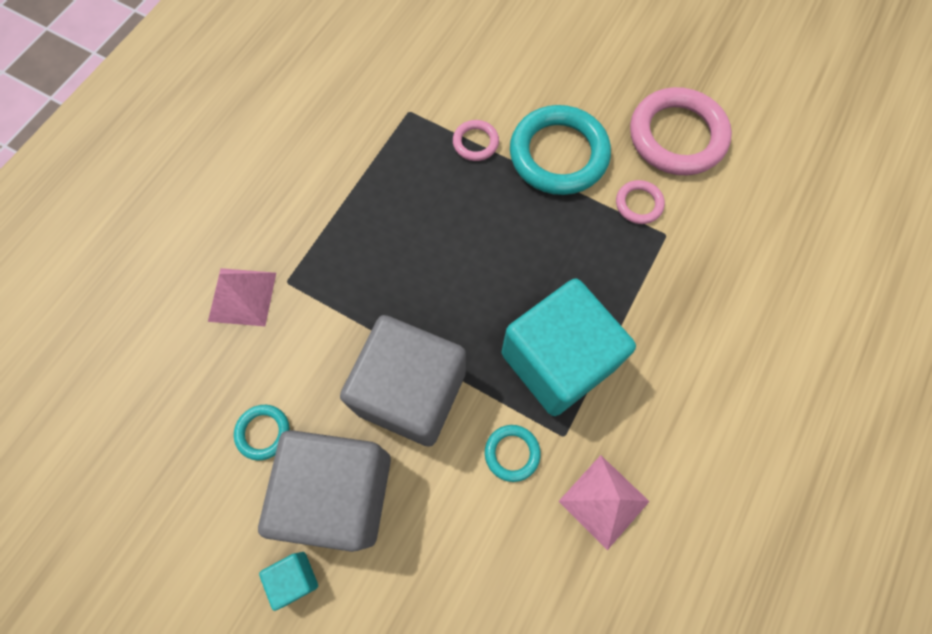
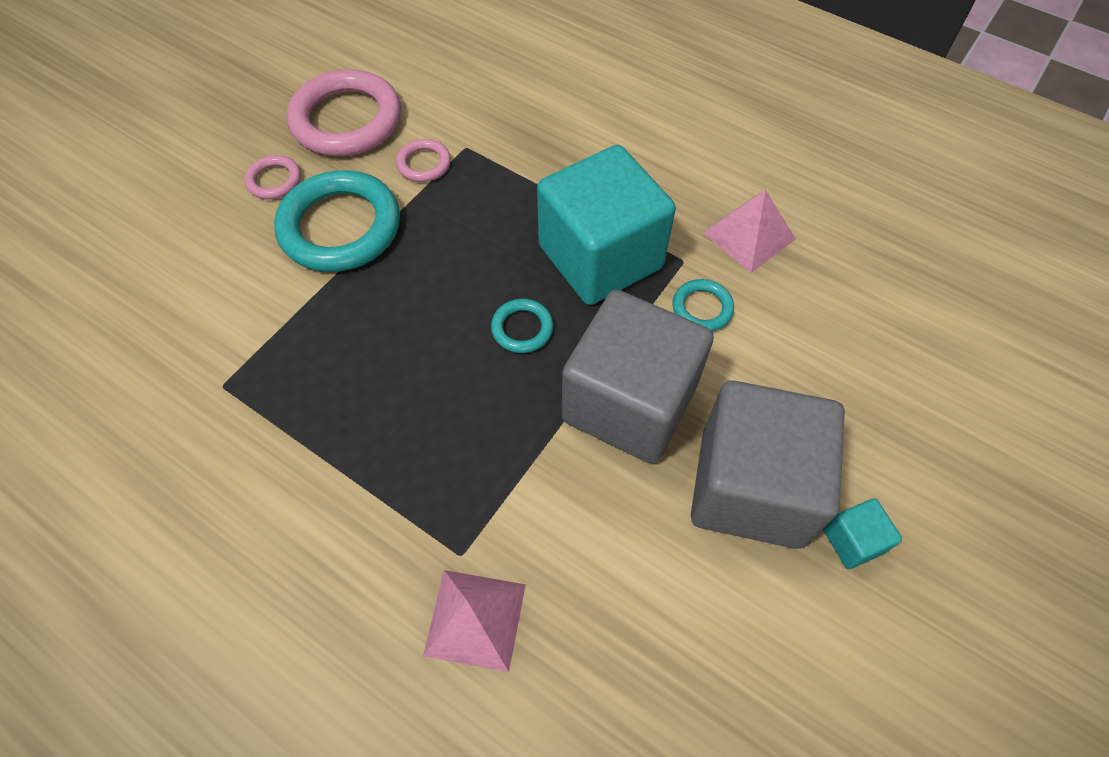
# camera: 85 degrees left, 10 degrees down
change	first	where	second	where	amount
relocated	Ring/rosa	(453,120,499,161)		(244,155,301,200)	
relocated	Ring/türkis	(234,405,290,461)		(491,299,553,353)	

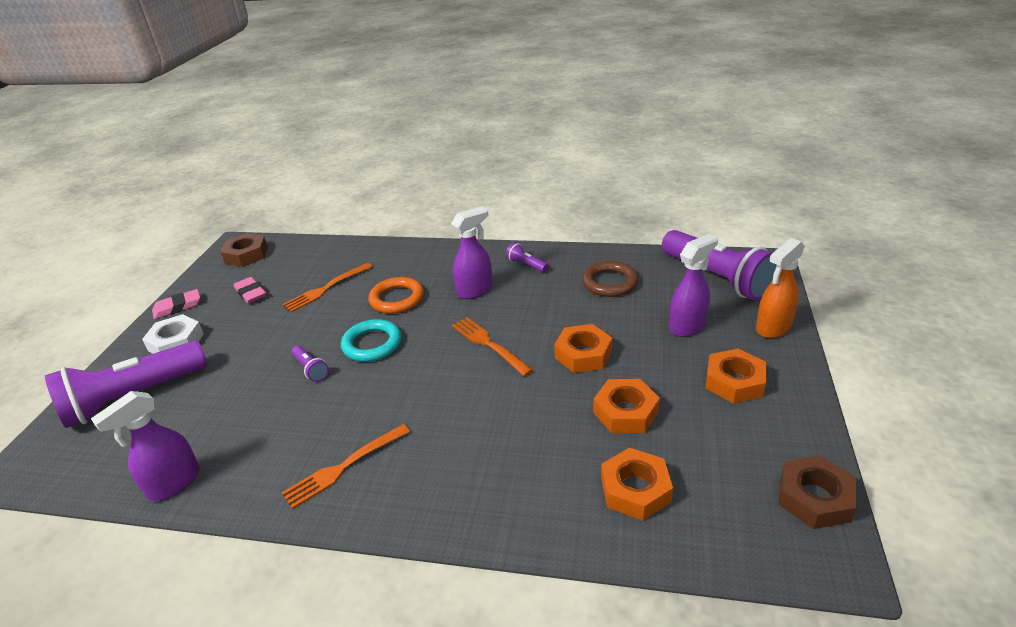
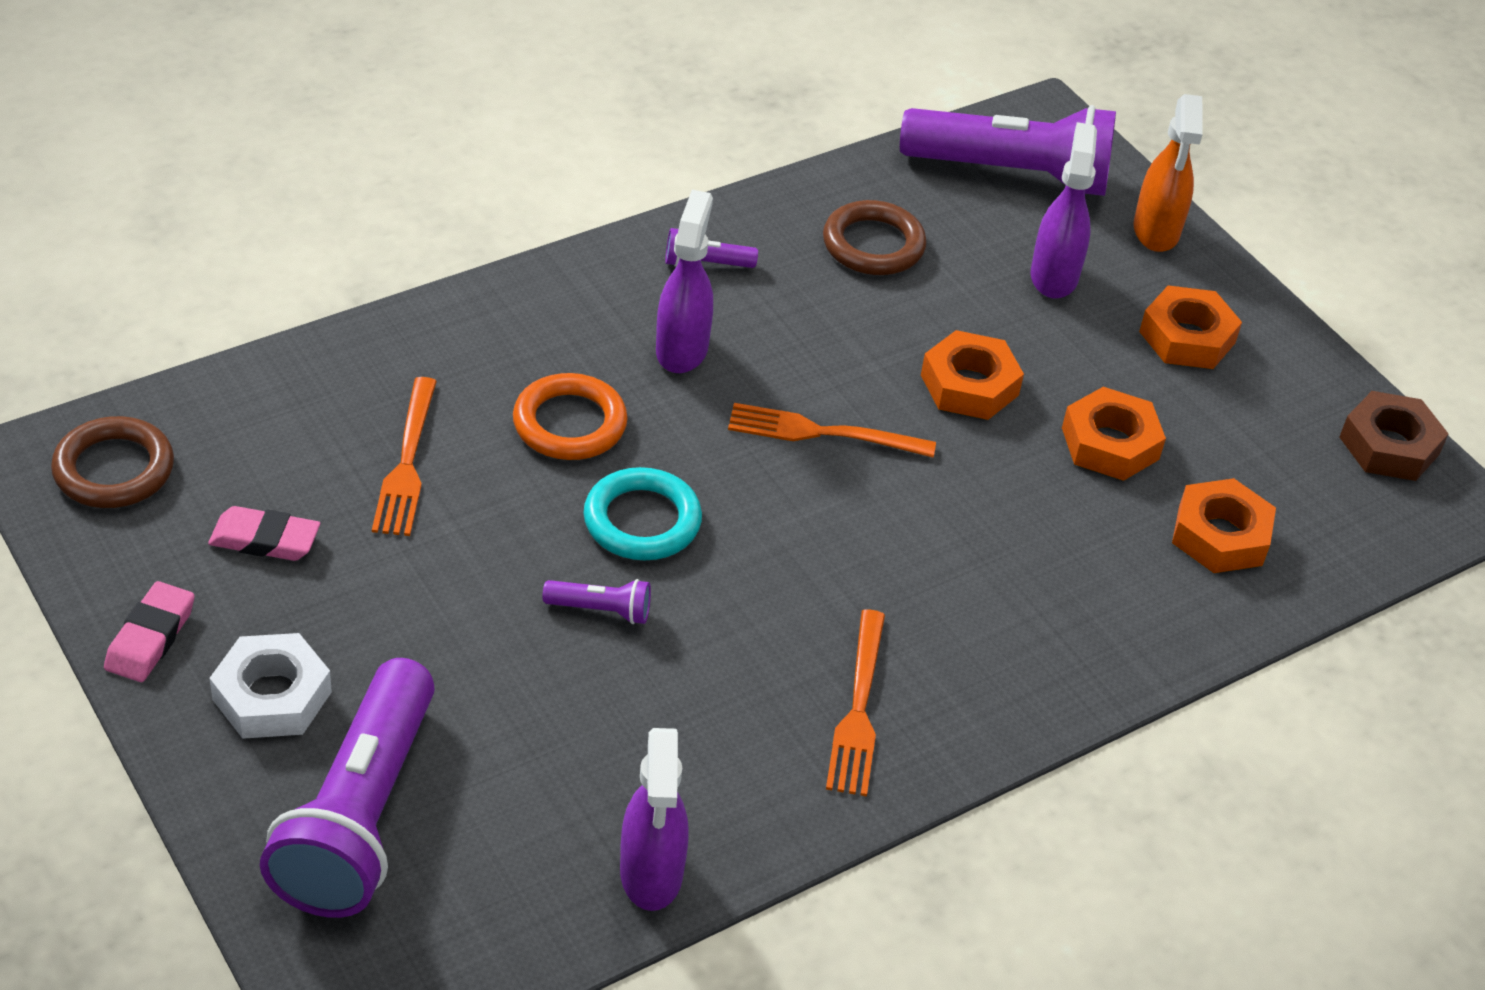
# camera: 50 degrees left, 10 degrees up
change	first	where	second	where	amount
exchanged	Sechskantmutter/braun	(221,233,268,267)	Ring/braun	(51,416,174,508)	

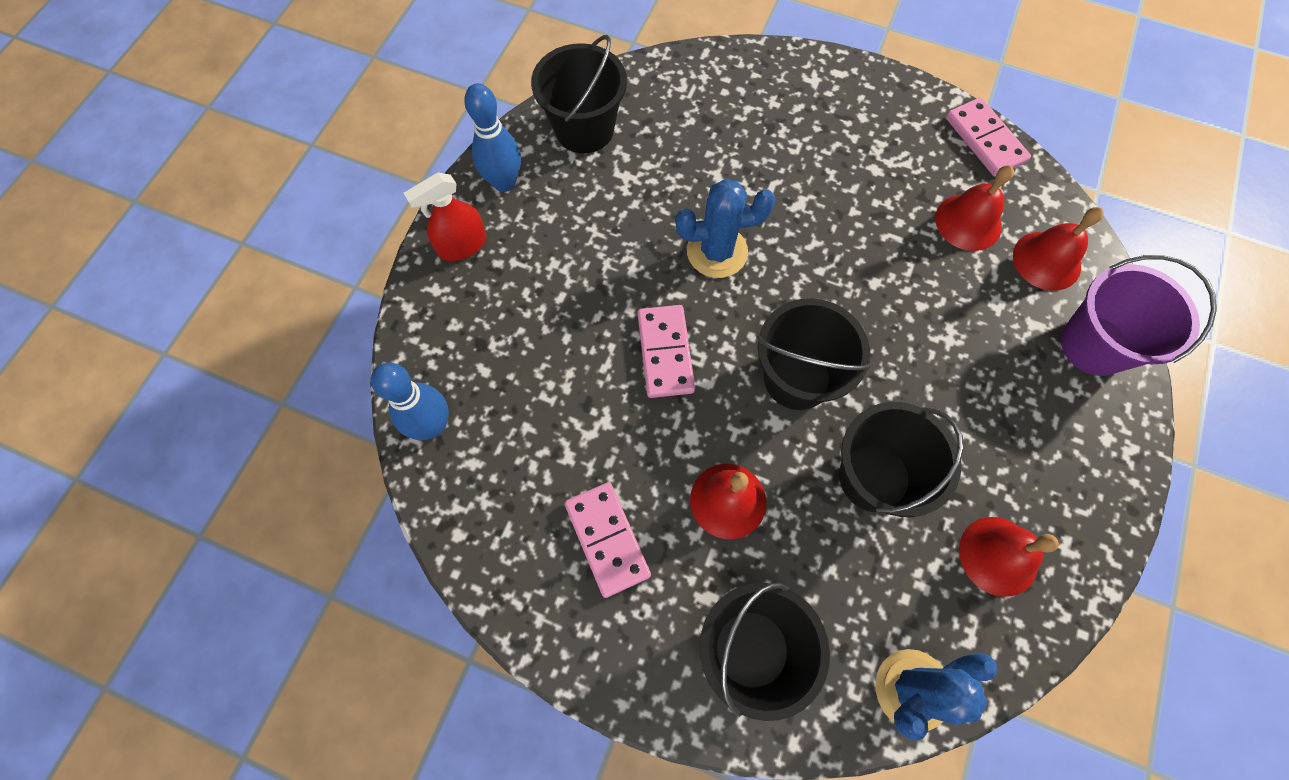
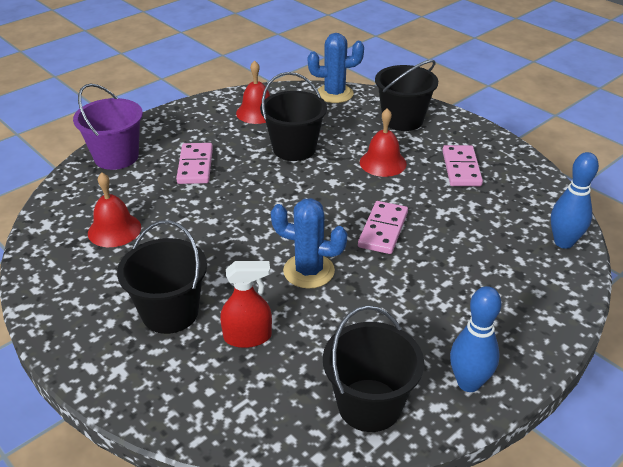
# camera: 155 degrees left, 30 degrees down
change	first	where	second	where	amount
relocated	Eimer/schwarz	(756,298,872,410)		(117,220,207,334)	
relocated	Dominostein/rosa	(946,97,1031,177)		(176,143,213,184)	
relocated	Sprühflasche/rot	(404,172,486,261)		(220,261,272,348)	
missing	Glocke/rot	(1013,207,1104,291)			

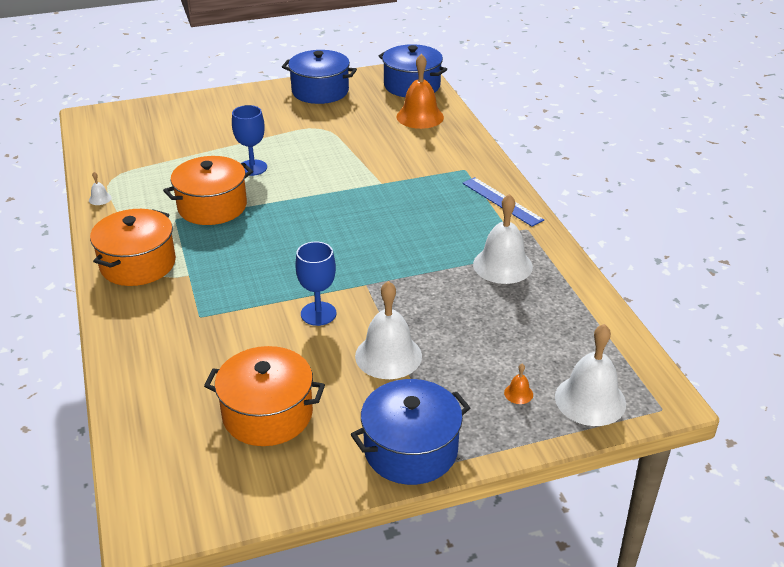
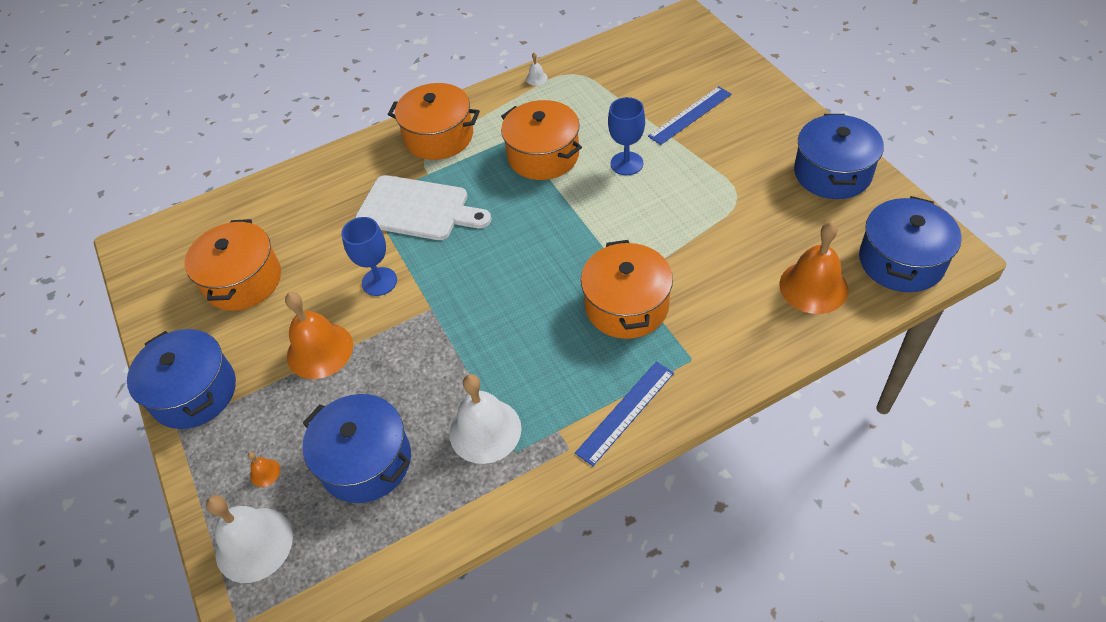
# camera: 85 degrees right, 15 degrees up
change	first	where	second	where	amount
colour	Glocke/weiß	(355,281,422,379)	Glocke/orange	(285,292,353,379)	
appeared			Kochtopf/blau	(302,394,411,503)	
appeared			Schneidebrett/weiß	(355,175,491,240)	
appeared			Kochtopf/orange	(581,240,673,339)	
appeared			Lineal/blau	(648,86,732,145)	

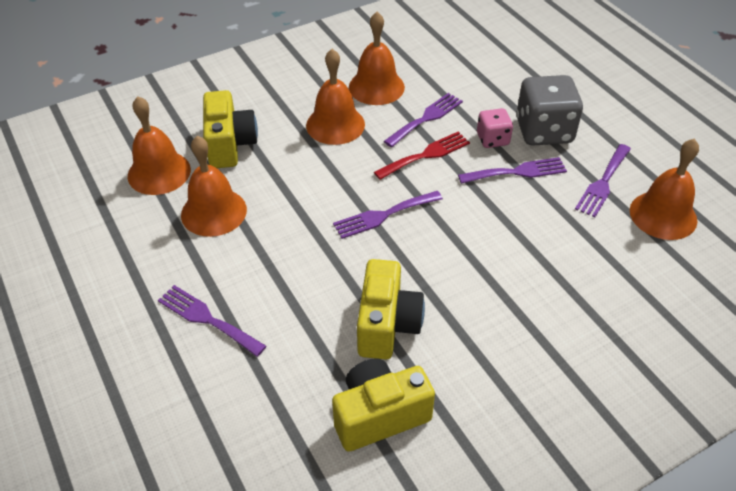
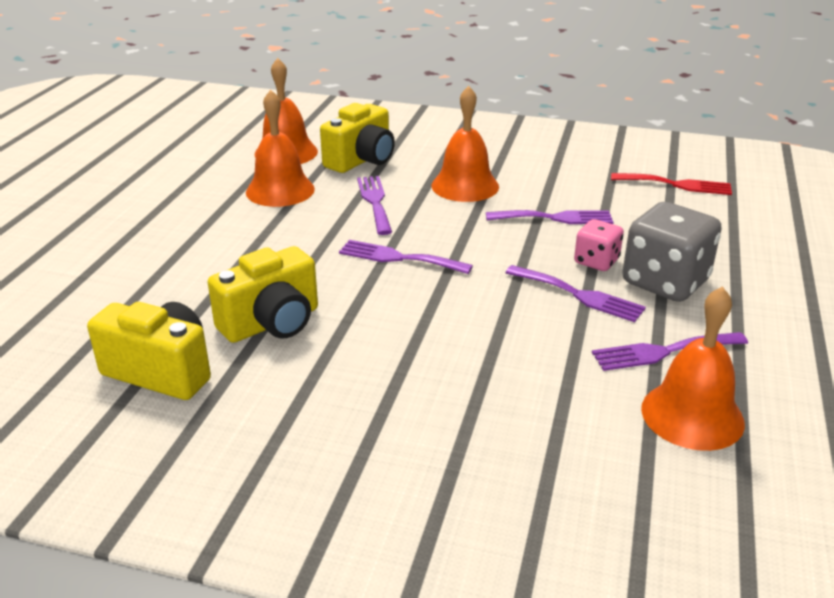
# camera: 45 degrees right, 15 degrees down
change	first	where	second	where	amount
relocated	Gabel/lila	(158,285,266,357)		(357,176,392,235)	
relocated	Gabel/rot	(374,132,470,180)		(611,173,732,195)	
missing	Glocke/orange	(349,12,405,105)			

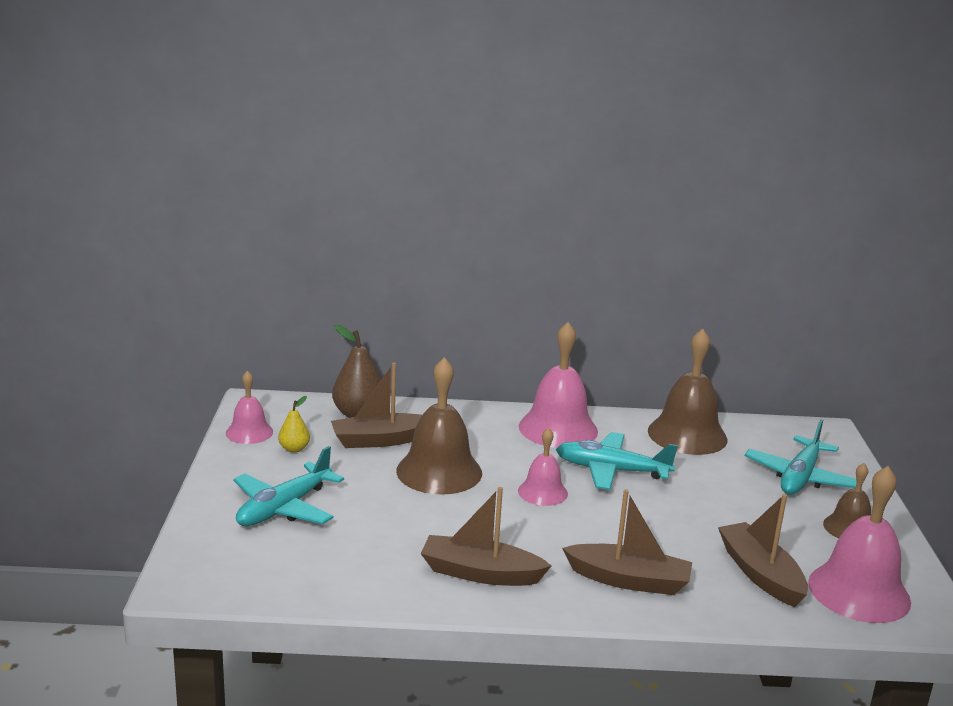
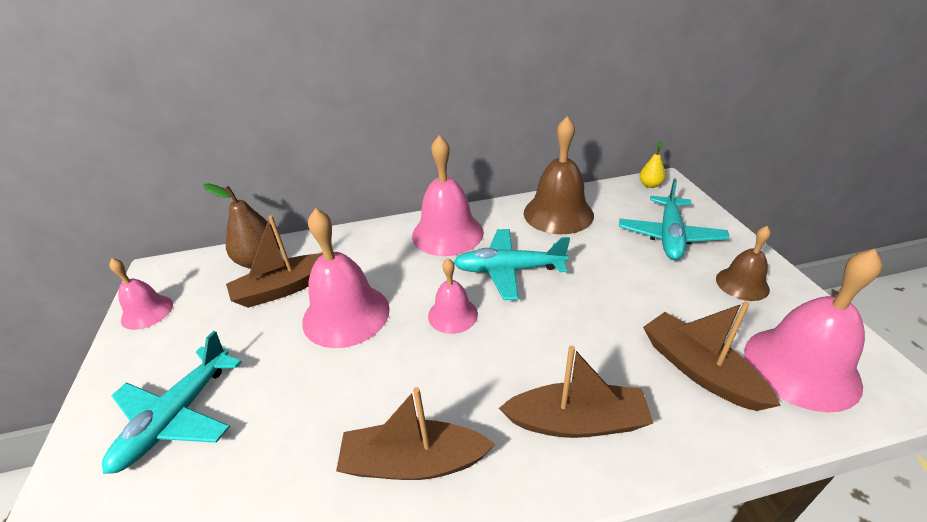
# camera: 10 degrees left, 15 degrees up
change	first	where	second	where	amount
colour	Glocke/braun	(396,357,482,495)	Glocke/rosa	(302,208,390,348)	
relocated	Birne/gelb	(278,396,310,453)		(639,141,666,188)	

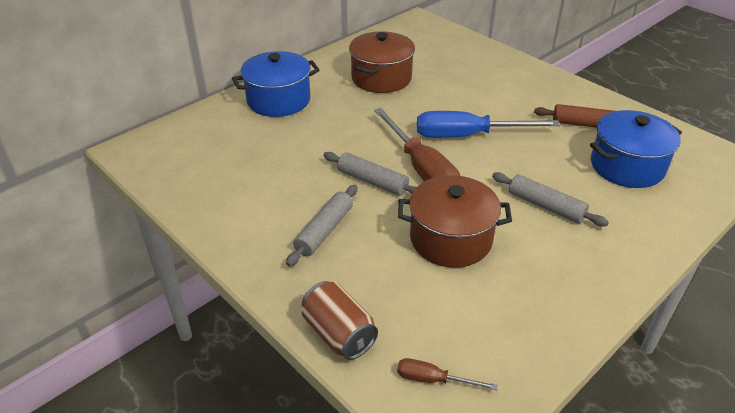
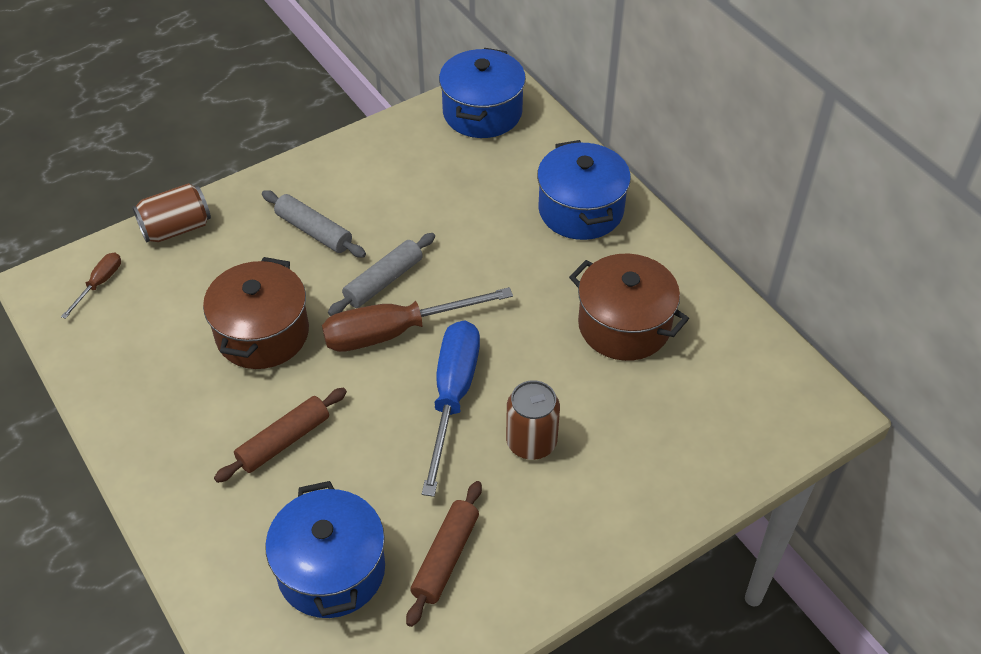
# camera: 100 degrees right, 10 degrees up
change	first	where	second	where	amount
colour	Nudelholz/grau	(492,172,609,226)	Nudelholz/braun	(214,388,347,483)	
appeared			Kochtopf/blau	(439,48,526,138)	
appeared			Dose/braun	(506,380,560,460)	

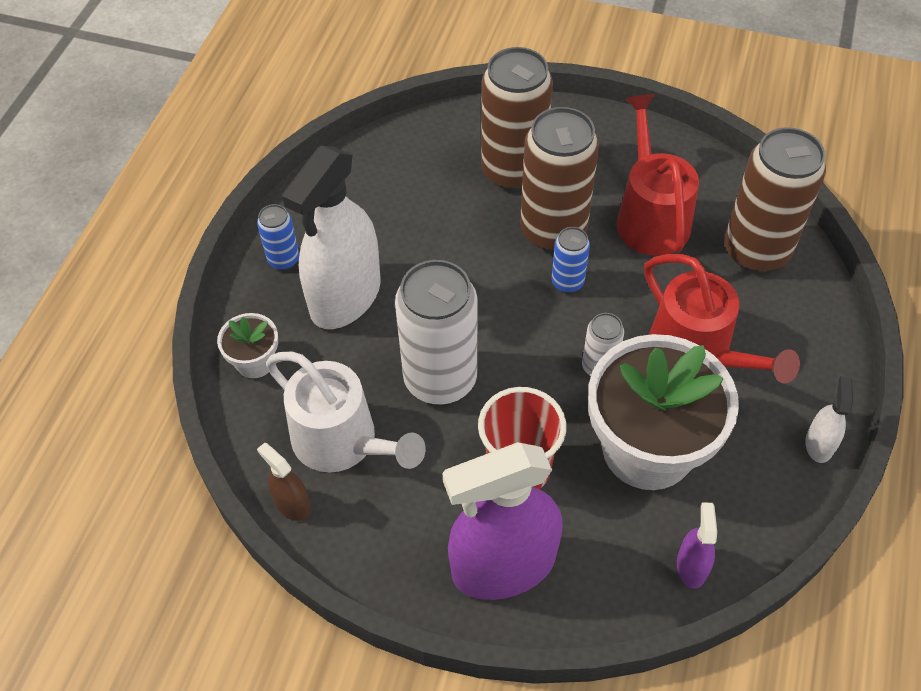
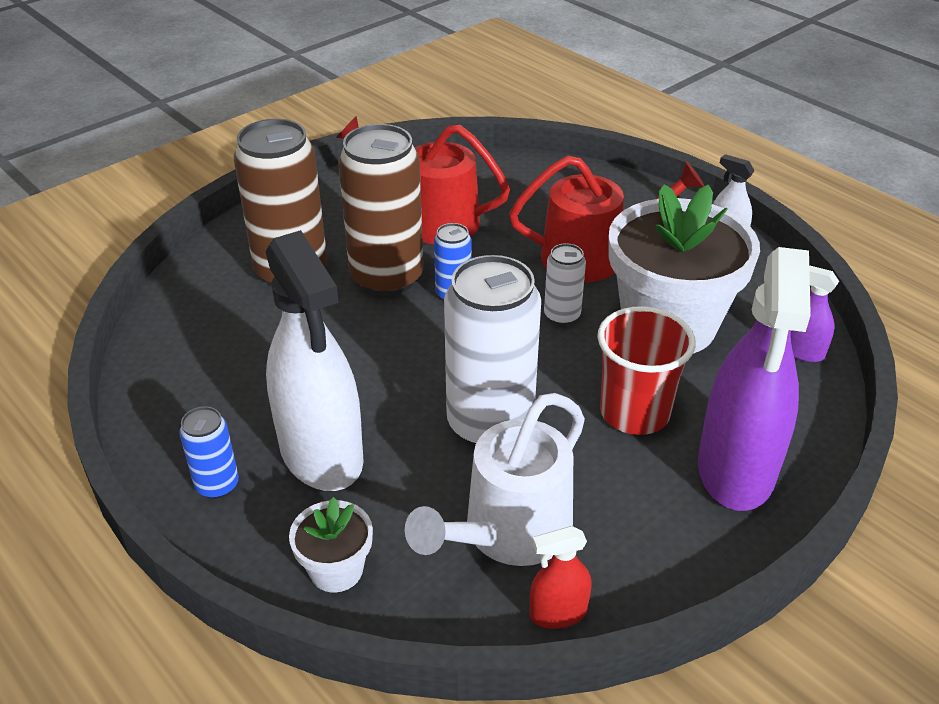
# camera: 60 degrees left, 15 degrees down
change	first	where	second	where	amount
spun	Gießkanne/weiß	(266,351,426,473)		(405,393,585,566)	150 degrees clockwise
colour	Sprühflasche/braun	(257,443,311,521)	Sprühflasche/rot	(529,526,592,629)	
missing	Dose/braun	(724,127,826,273)			

